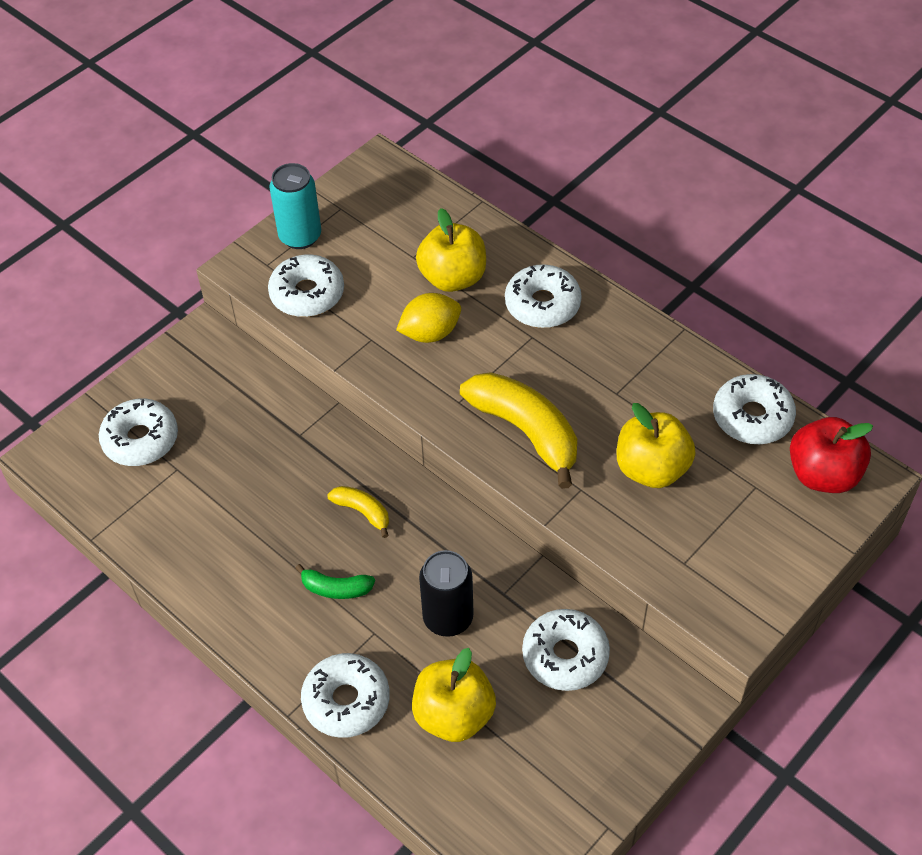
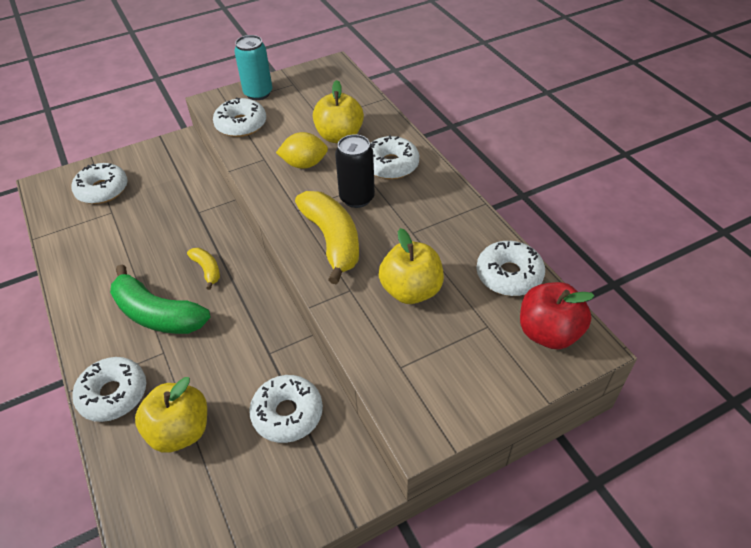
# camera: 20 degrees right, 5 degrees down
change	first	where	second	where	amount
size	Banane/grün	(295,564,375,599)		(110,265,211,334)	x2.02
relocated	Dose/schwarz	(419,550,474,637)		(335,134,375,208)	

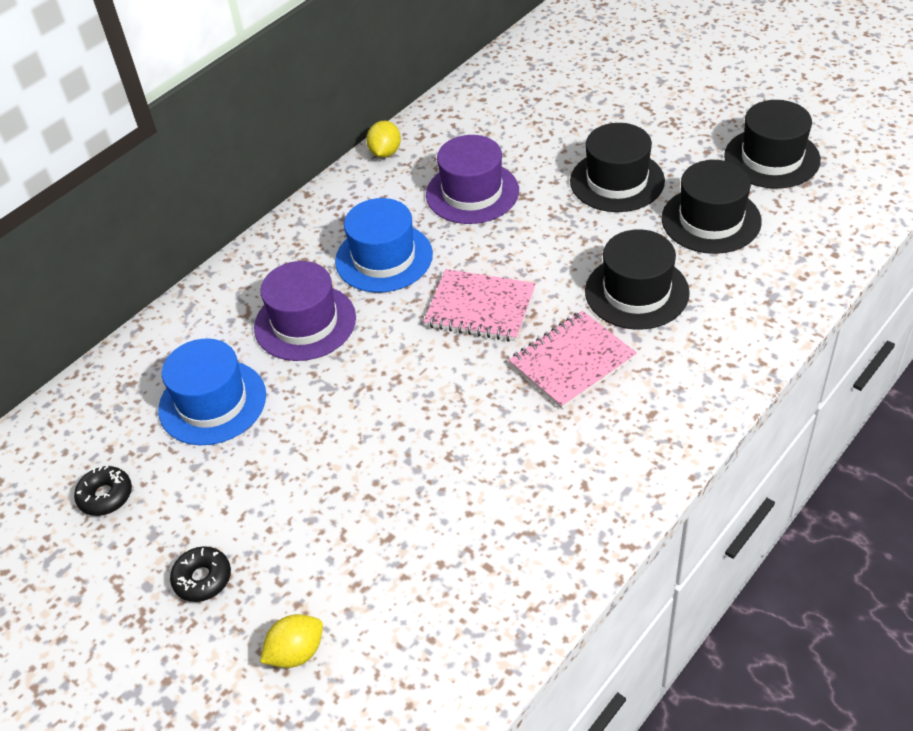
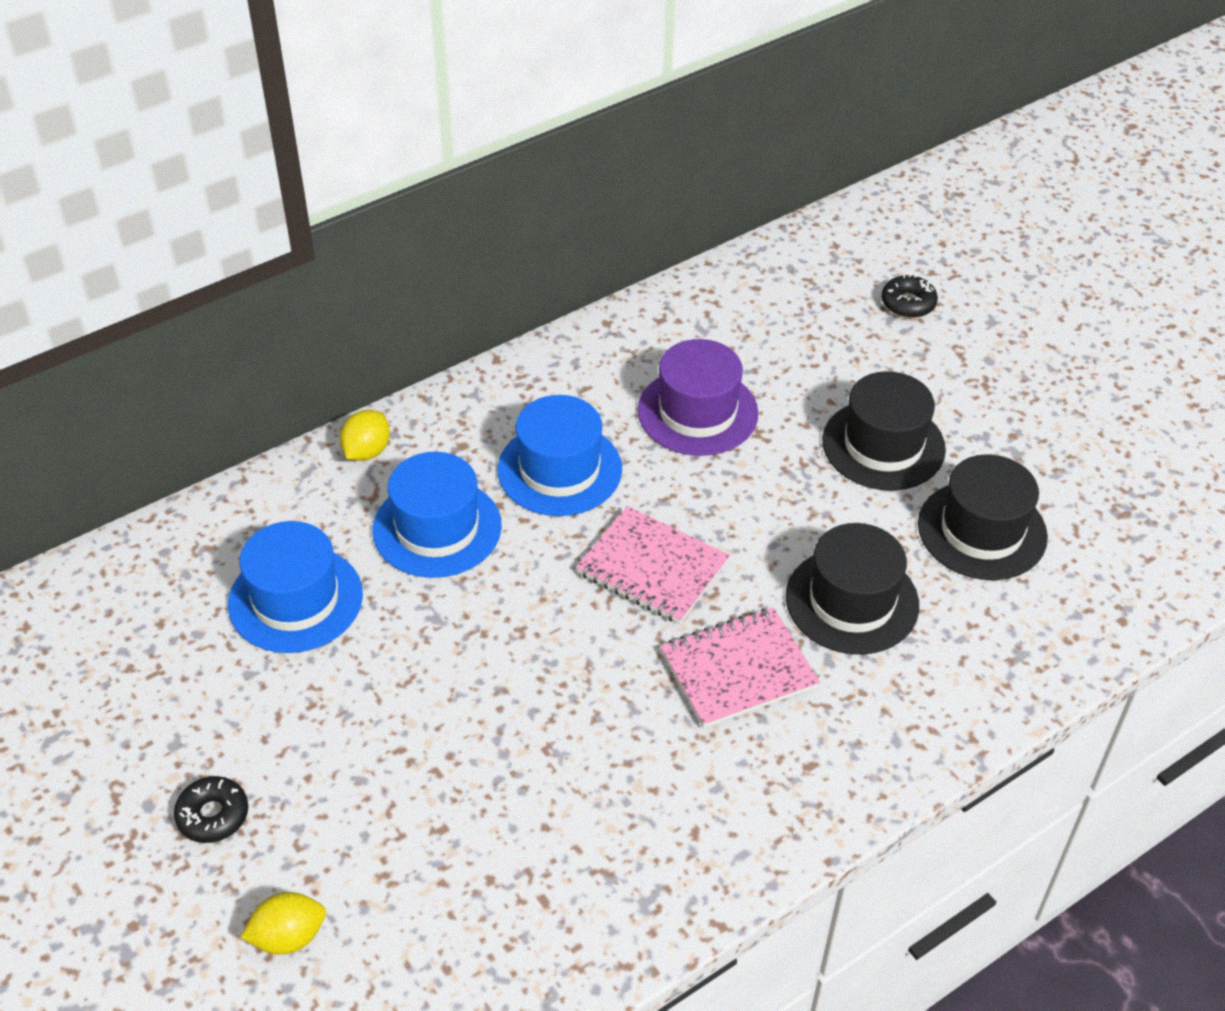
# camera: 10 degrees right, 0 degrees up
change	first	where	second	where	amount
relocated	Zitrone/gelb	(366,121,401,158)		(340,410,390,461)	
colour	Hut/lila	(254,261,356,361)	Hut/blau	(373,452,502,578)	
relocated	Donut/schwarz	(74,466,132,516)		(882,274,938,318)	
missing	Hut/schwarz	(724,100,821,189)			

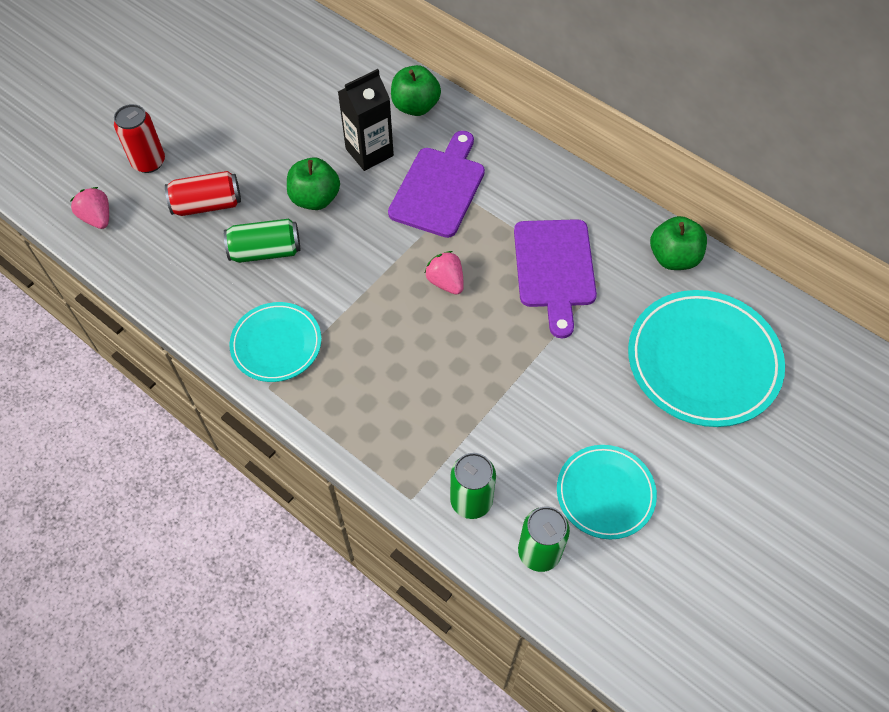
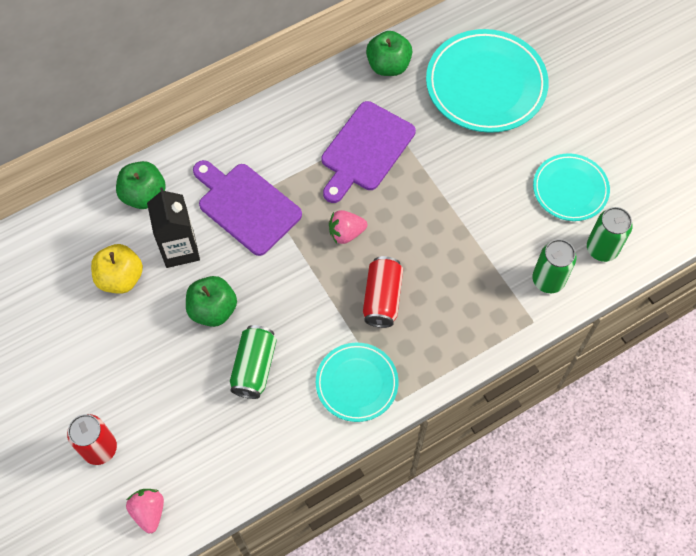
# camera: 70 degrees left, 5 degrees up
change	first	where	second	where	amount
appeared			Apfel/gelb	(91,244,143,294)	
spun	Erdbeere/rosa	(70,187,109,229)		(126,489,164,534)	90 degrees clockwise
spun	Schneidebrett/lila	(514,219,597,338)		(321,101,416,203)	105 degrees clockwise
relocated	Dose/rot	(165,171,241,216)		(363,256,403,328)	

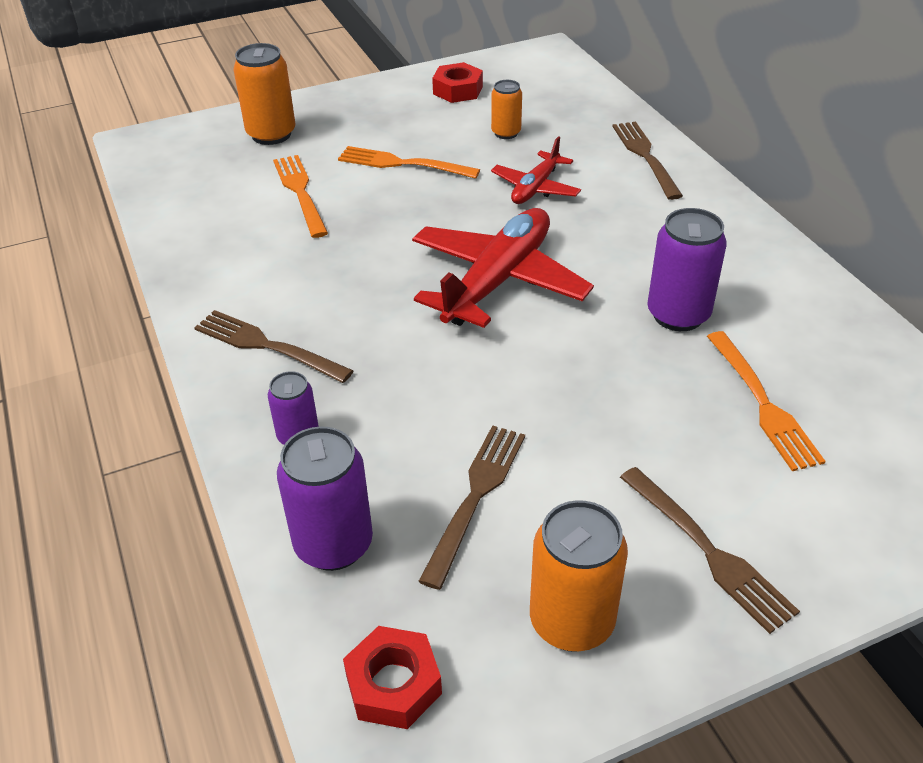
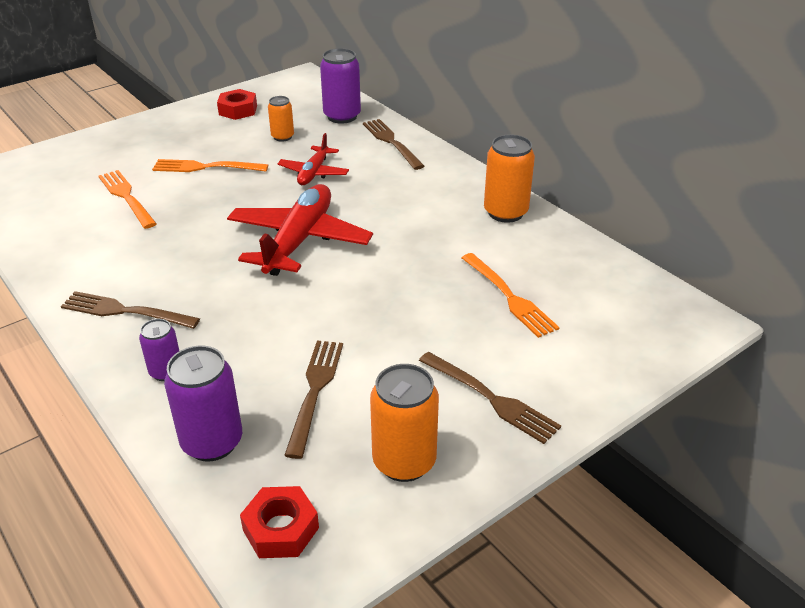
# camera: 15 degrees left, 5 degrees down
change	first	where	second	where	amount
relocated	Dose/lila	(647,208,727,331)		(320,48,361,124)	
relocated	Dose/orange	(233,43,295,145)		(484,134,535,223)	

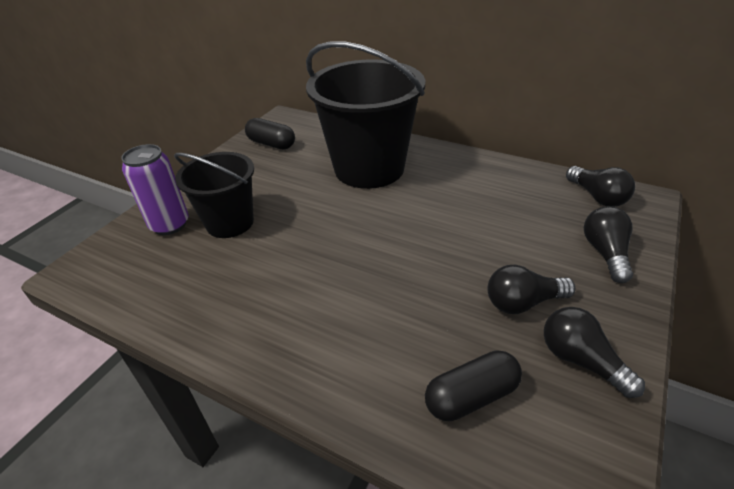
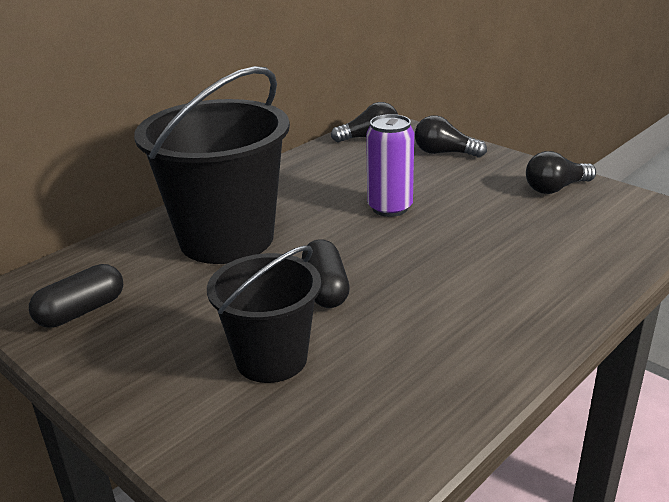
# camera: 75 degrees left, 10 degrees down
change	first	where	second	where	amount
relocated	Kapsel/schwarz	(425,350,522,421)		(302,239,350,308)	
relocated	Dose/lila	(121,144,189,235)		(366,114,414,217)	
missing	Glühbirne/schwarz	(487,265,575,314)			

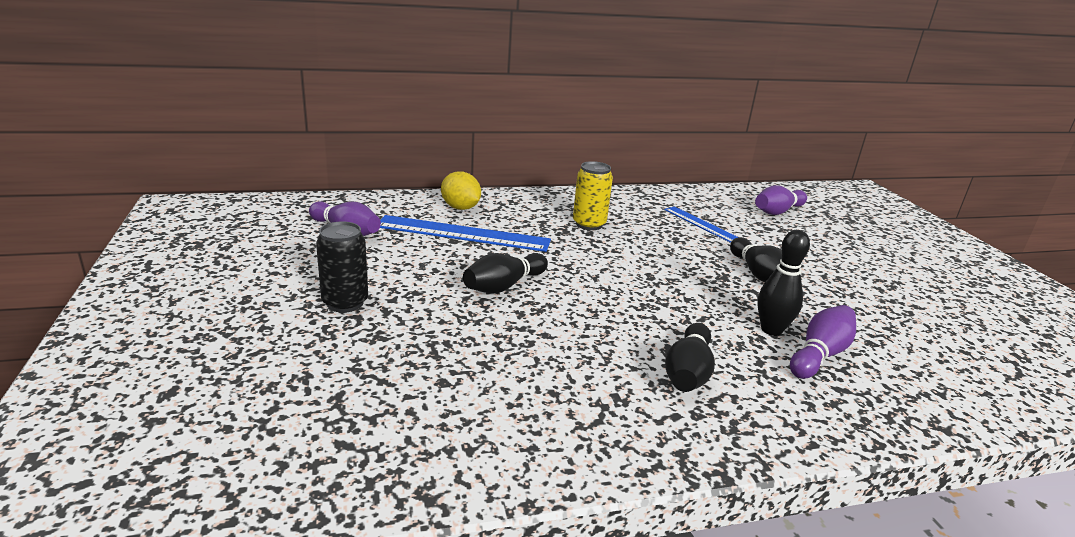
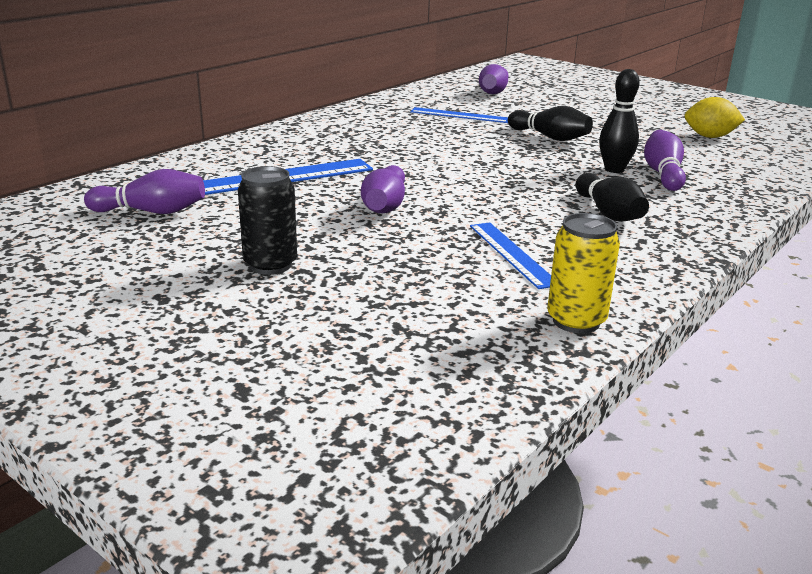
# camera: 35 degrees left, 0 degrees up
change	first	where	second	where	amount
colour	Bowlingkegel/schwarz	(463,253,548,293)	Bowlingkegel/lila	(361,165,405,213)	
appeared			Lineal/blau	(470,222,551,289)	
relocated	Dose/gelb	(573,161,613,230)		(547,213,620,334)	
relocated	Zitrone/gelb	(441,171,481,210)		(684,97,745,138)	

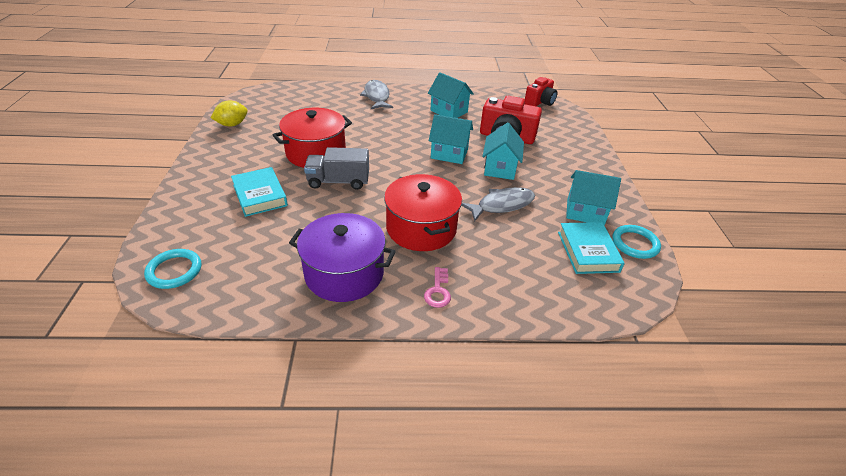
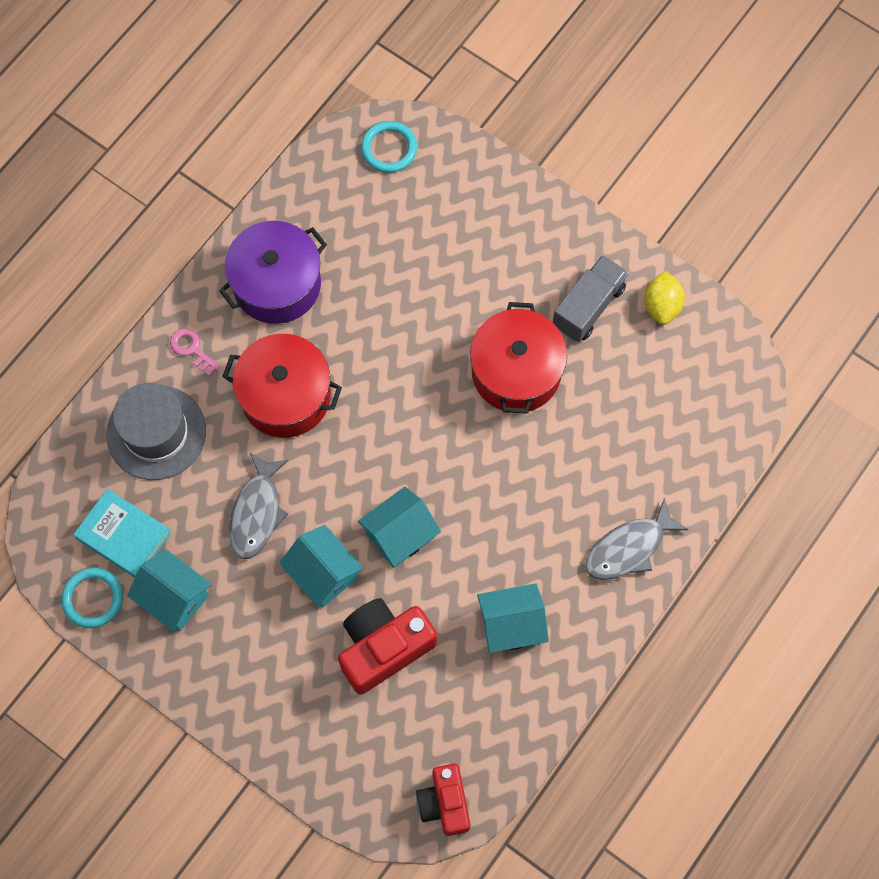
# camera: 130 degrees right, 30 degrees up
change	first	where	second	where	amount
appeared			Hut/grau	(106,383,206,480)	
spun	Haus/türkis	(566,170,621,225)		(127,549,212,631)	75 degrees clockwise
relocated	Lastwagen/grau	(304,147,369,190)		(553,255,628,342)	
spun	Fisch/grau	(360,80,393,109)		(585,498,689,580)	120 degrees clockwise
missing	Buch/türkis	(231,167,288,217)			

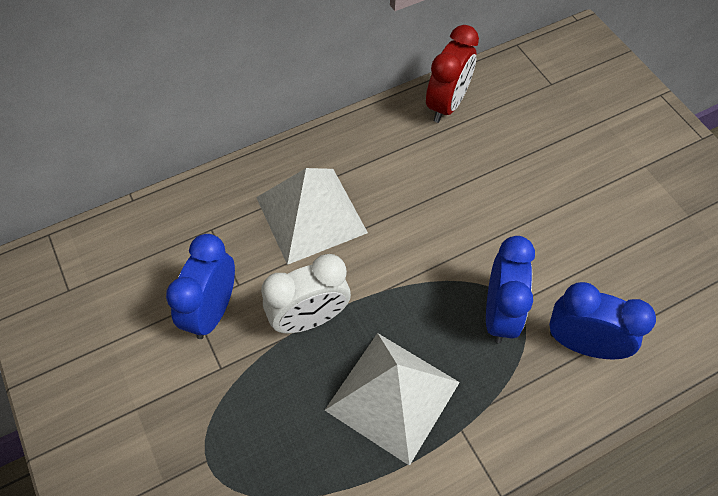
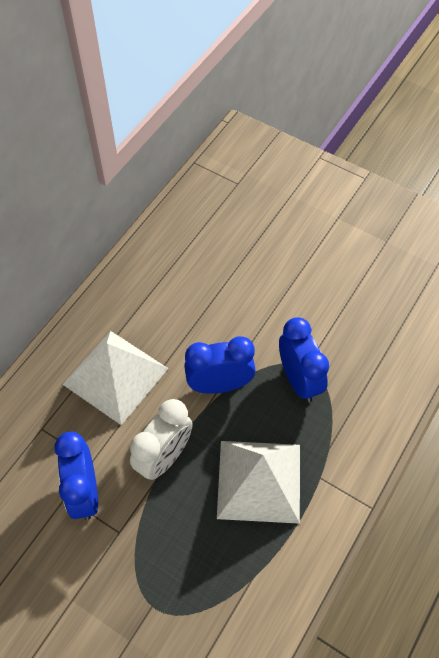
# camera: 30 degrees left, 0 degrees up
change	first	where	second	where	amount
relocated	Wecker/blau	(549,282,656,359)		(184,336,256,394)	
missing	Wecker/rot	(426,25,479,123)			

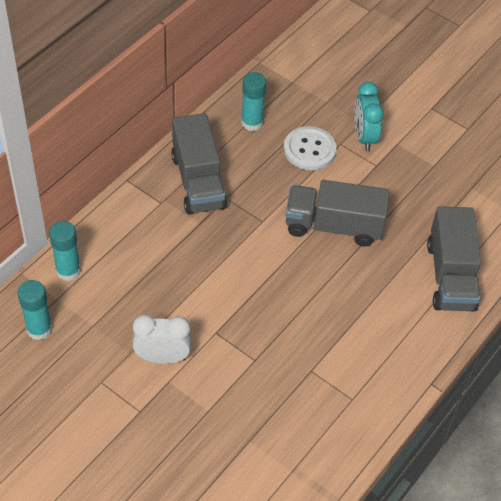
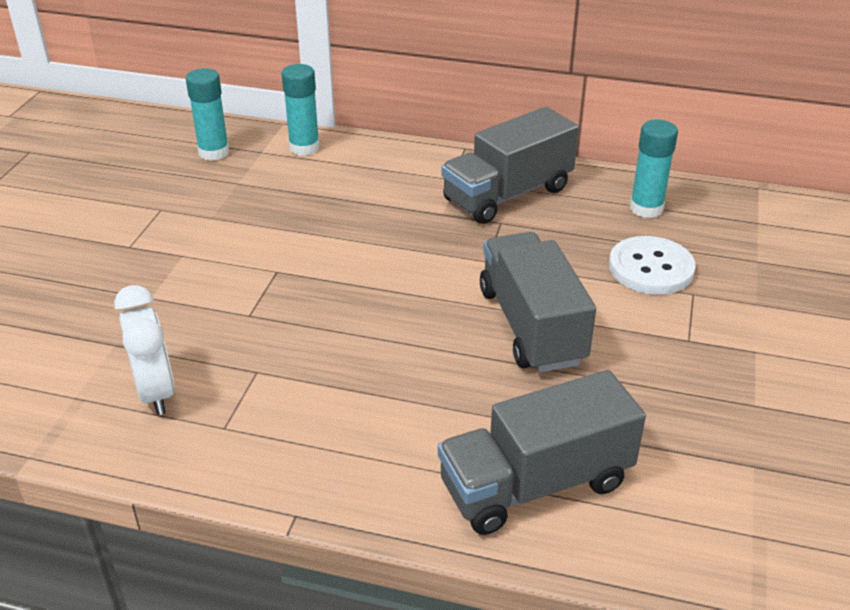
# camera: 70 degrees right, 15 degrees down
change	first	where	second	where	amount
relocated	Wecker/weiß	(132,315,192,364)		(114,285,175,415)	
missing	Wecker/türkis	(354,82,384,151)			

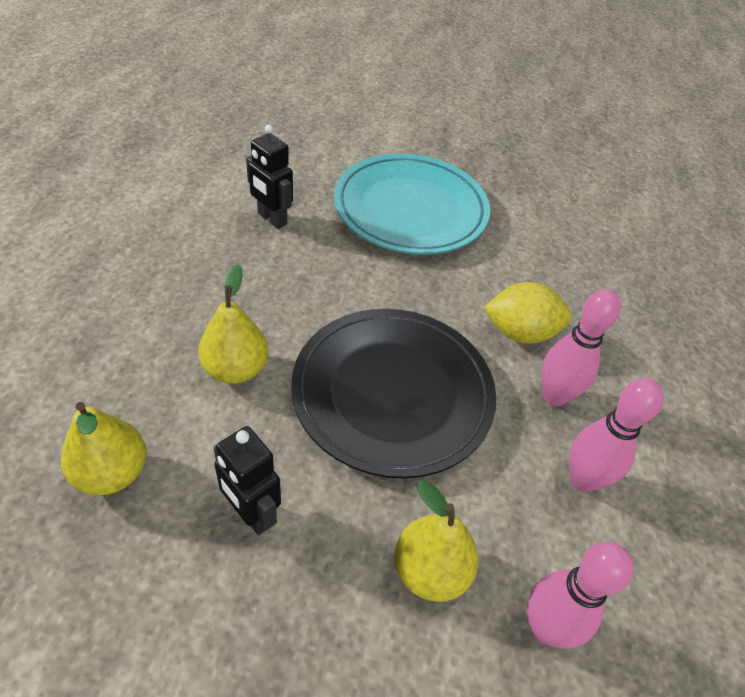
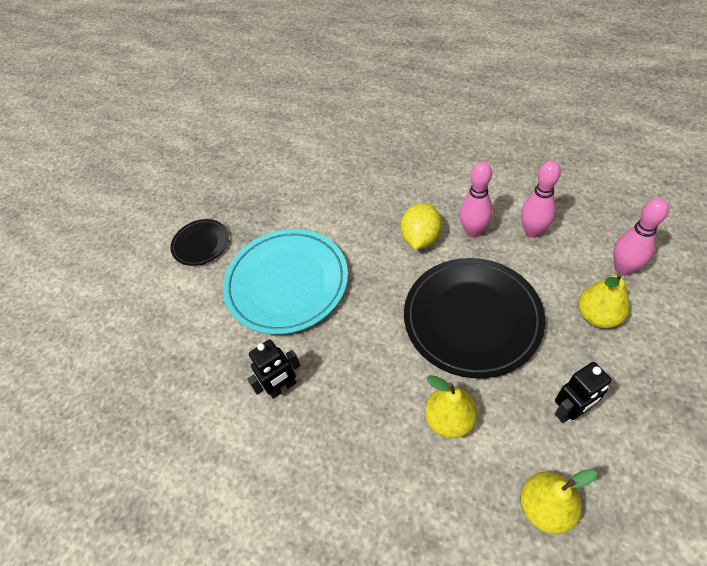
# camera: 65 degrees left, 5 degrees up
change	first	where	second	where	amount
appeared			Teller/schwarz	(171,219,229,266)	

